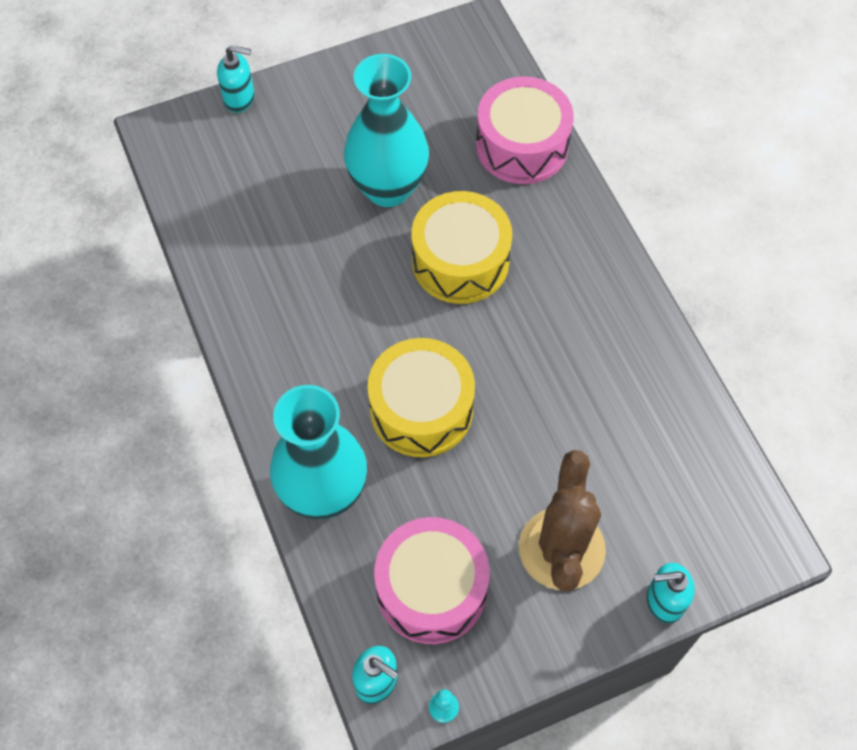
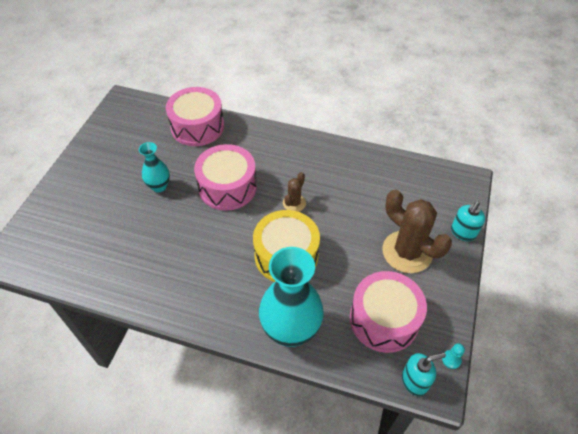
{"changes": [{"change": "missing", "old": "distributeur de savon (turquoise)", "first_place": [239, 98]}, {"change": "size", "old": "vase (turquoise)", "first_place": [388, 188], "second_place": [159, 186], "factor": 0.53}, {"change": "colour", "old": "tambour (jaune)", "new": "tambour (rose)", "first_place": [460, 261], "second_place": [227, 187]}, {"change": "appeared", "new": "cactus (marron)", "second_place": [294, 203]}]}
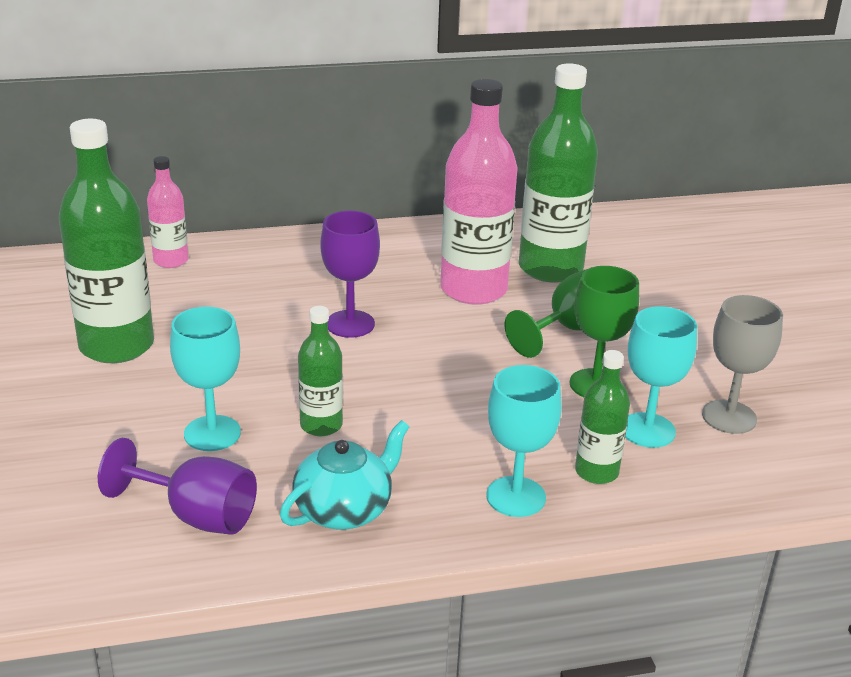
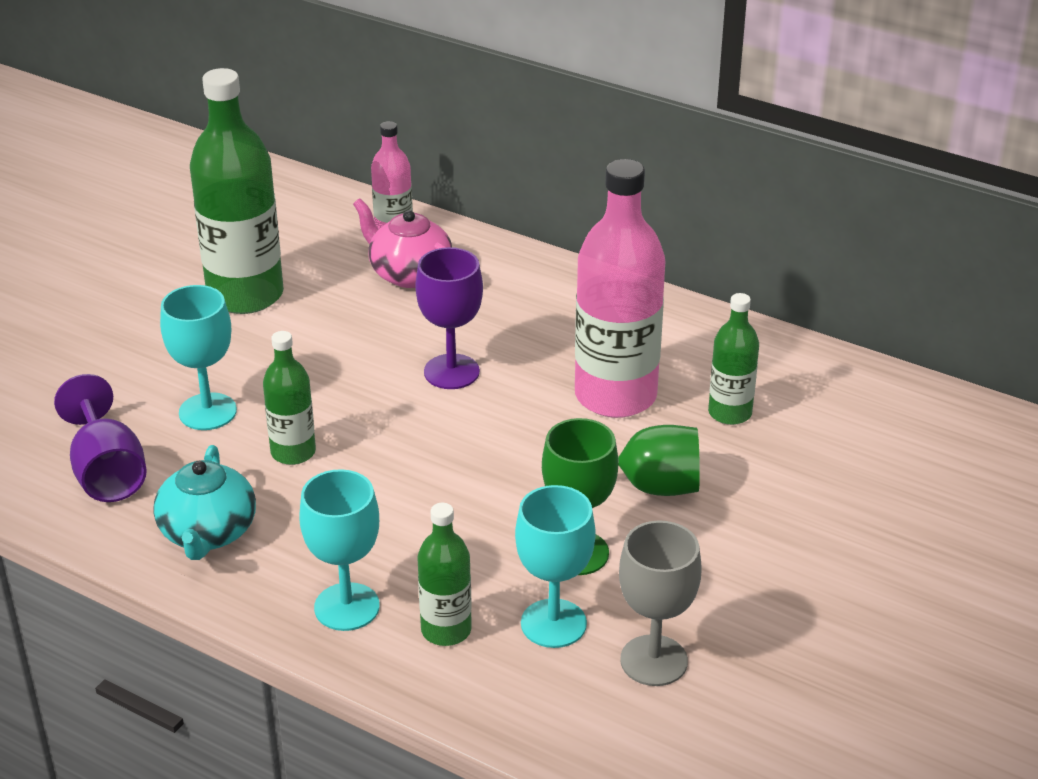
{"changes": [{"change": "spun", "old": "théière (turquoise)", "first_place": [344, 509], "second_place": [208, 533], "degrees": 90}, {"change": "size", "old": "bouteille (vert)", "first_place": [550, 268], "second_place": [730, 413], "factor": 0.53}, {"change": "appeared", "new": "théière (rose)", "second_place": [409, 274]}]}
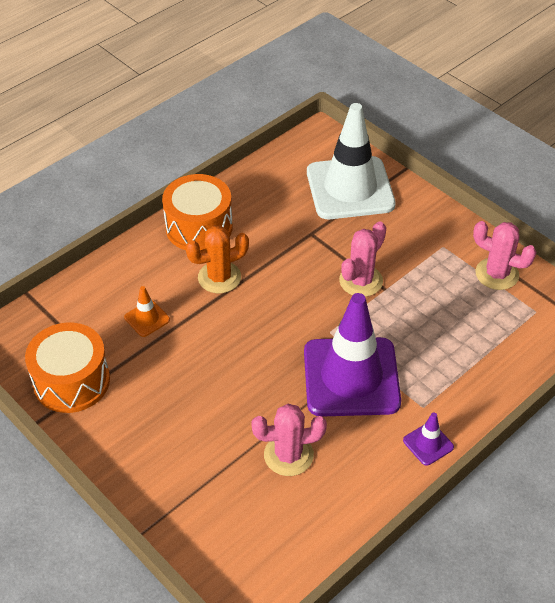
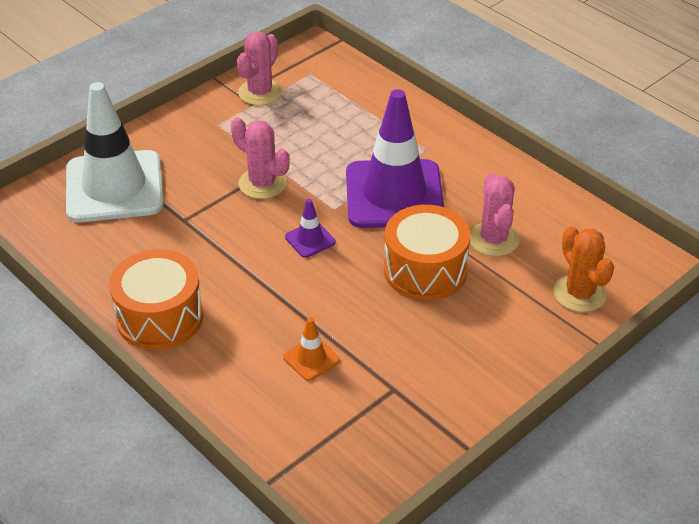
{"changes": [{"change": "relocated", "old": "tambour (orange)", "first_place": [71, 381], "second_place": [425, 270]}, {"change": "relocated", "old": "cactus (orange)", "first_place": [219, 277], "second_place": [579, 293]}, {"change": "relocated", "old": "cône de chantier (violet)", "first_place": [428, 444], "second_place": [310, 239]}]}
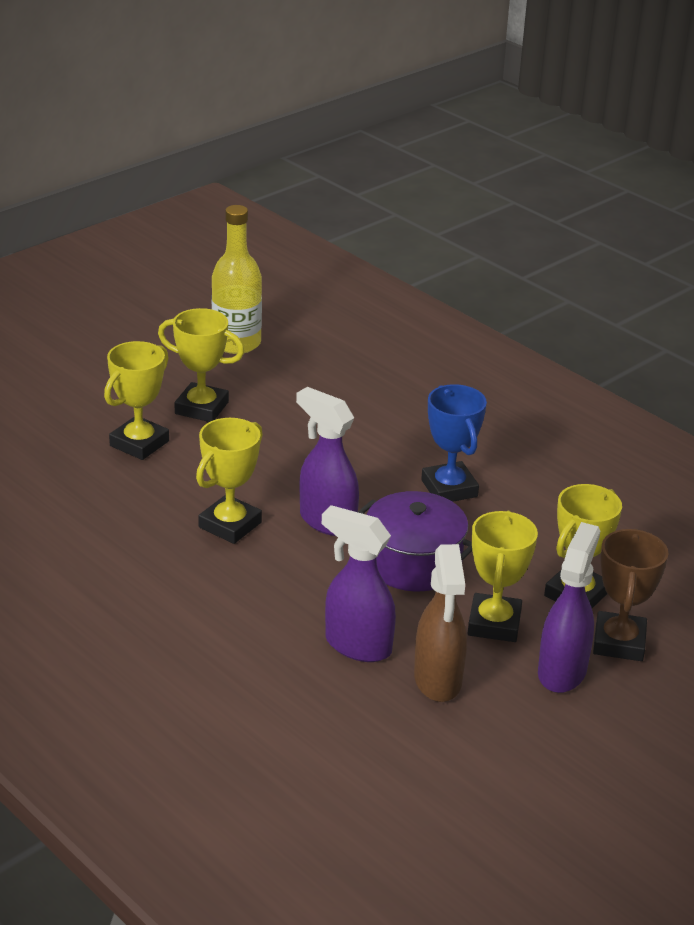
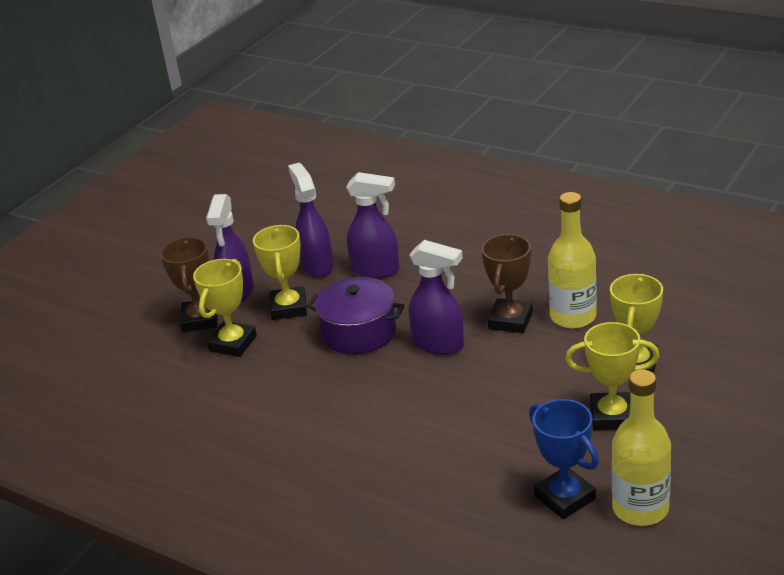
{"changes": [{"change": "colour", "old": "trophée (jaune)", "new": "trophée (marron)", "first_place": [230, 525], "second_place": [510, 320]}, {"change": "colour", "old": "vaporisateur (marron)", "new": "vaporisateur (violet)", "first_place": [438, 681], "second_place": [317, 265]}, {"change": "relocated", "old": "trophée (bleu)", "first_place": [449, 488], "second_place": [565, 497]}, {"change": "appeared", "new": "bouteille (jaune)", "second_place": [573, 316]}]}
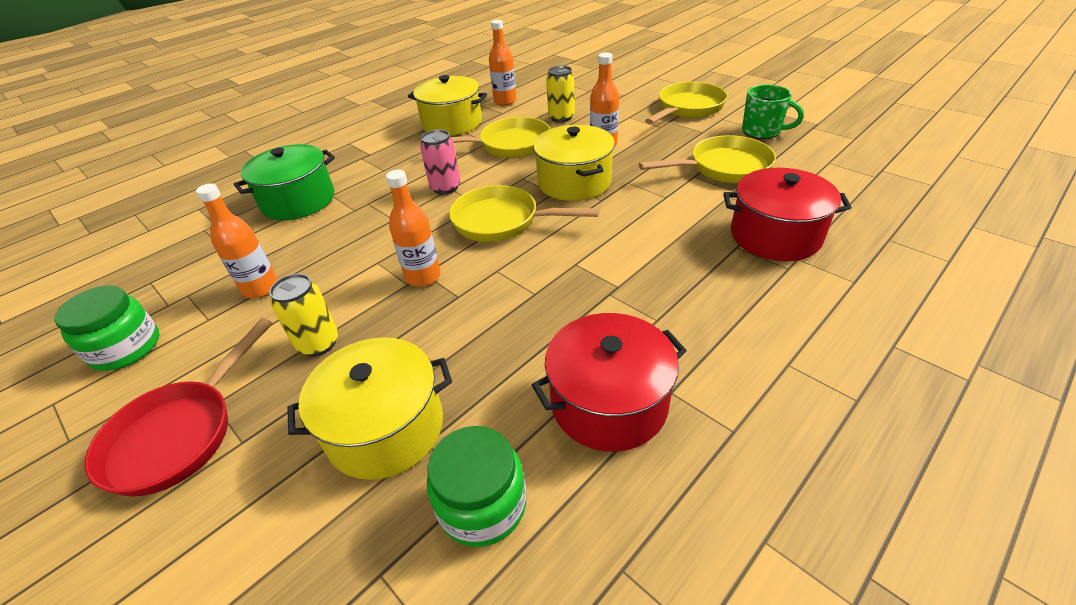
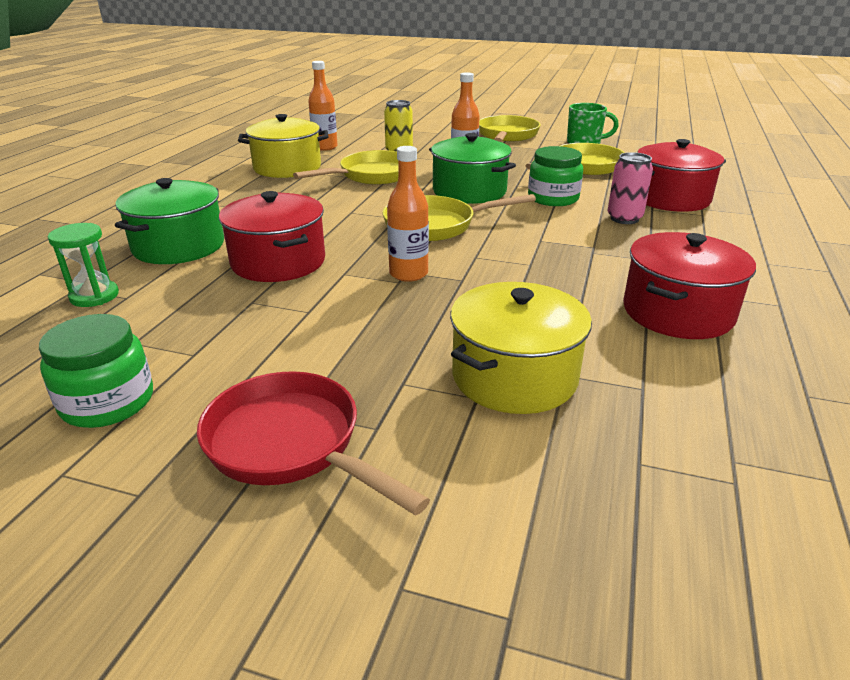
{"changes": [{"change": "spun", "old": "poêle (rouge)", "first_place": [179, 434], "second_place": [291, 444], "degrees": 135}, {"change": "missing", "old": "bouteille (orange)", "first_place": [260, 288]}, {"change": "missing", "old": "canette (jaune)", "first_place": [318, 343]}, {"change": "relocated", "old": "canette (rose)", "first_place": [445, 188], "second_place": [624, 218]}, {"change": "relocated", "old": "bocal (vert)", "first_place": [482, 504], "second_place": [553, 198]}, {"change": "colour", "old": "marmite (jaune)", "new": "marmite (vert)", "first_place": [574, 182], "second_place": [469, 191]}, {"change": "appeared", "new": "sablier (vert)", "second_place": [94, 296]}, {"change": "appeared", "new": "marmite (rouge)", "second_place": [278, 262]}]}
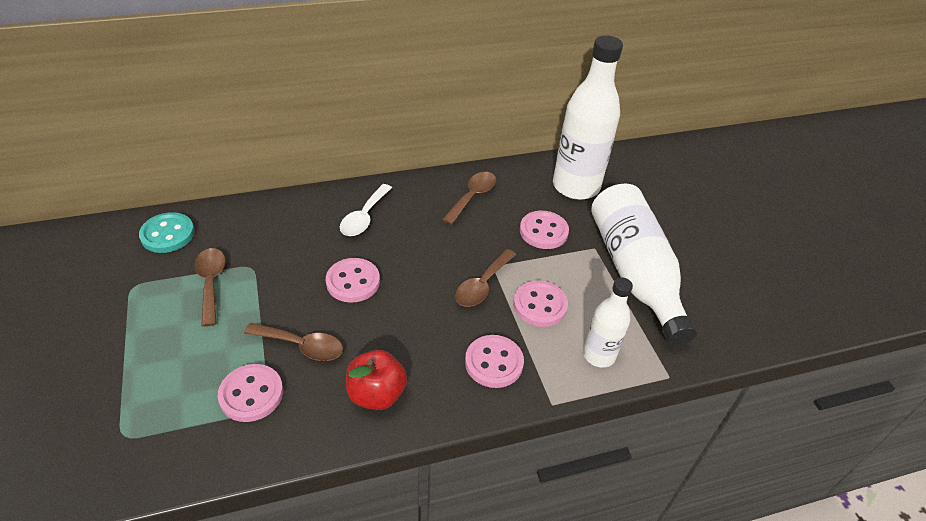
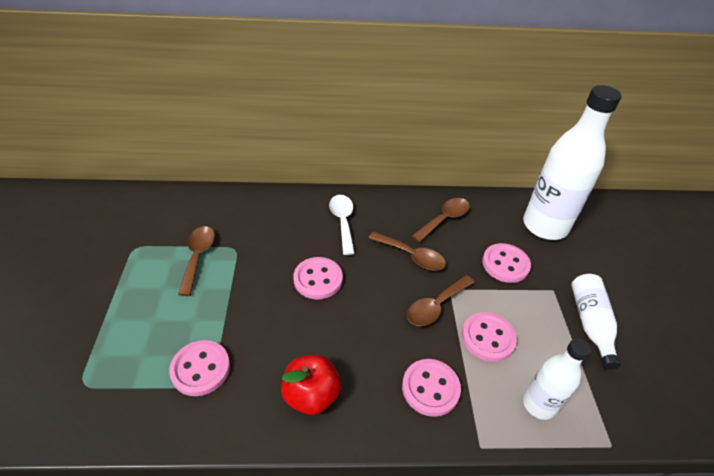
{"changes": [{"change": "missing", "old": "bouton (turquoise)", "first_place": [168, 234]}, {"change": "relocated", "old": "cuillère (marron)", "first_place": [302, 346], "second_place": [412, 256]}, {"change": "spun", "old": "cuillère (blanc)", "first_place": [364, 217], "second_place": [343, 221], "degrees": 135}, {"change": "size", "old": "bouteille (blanc)", "first_place": [634, 273], "second_place": [590, 323], "factor": 0.54}]}
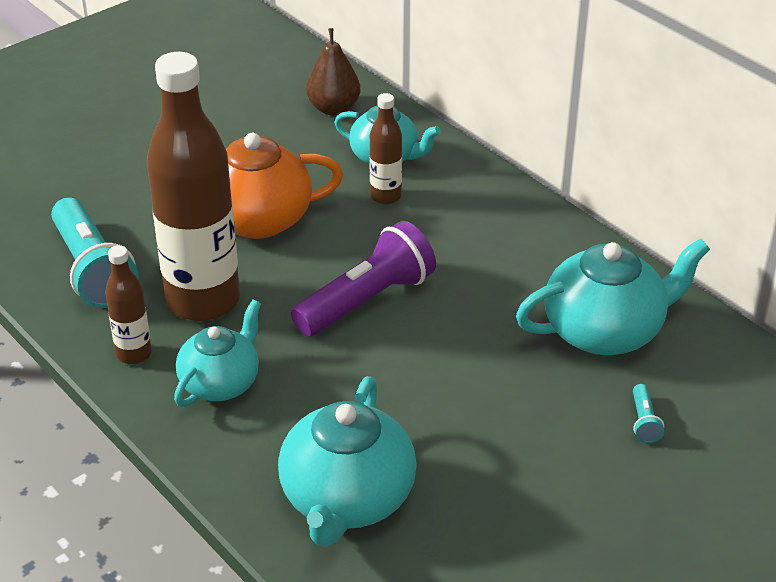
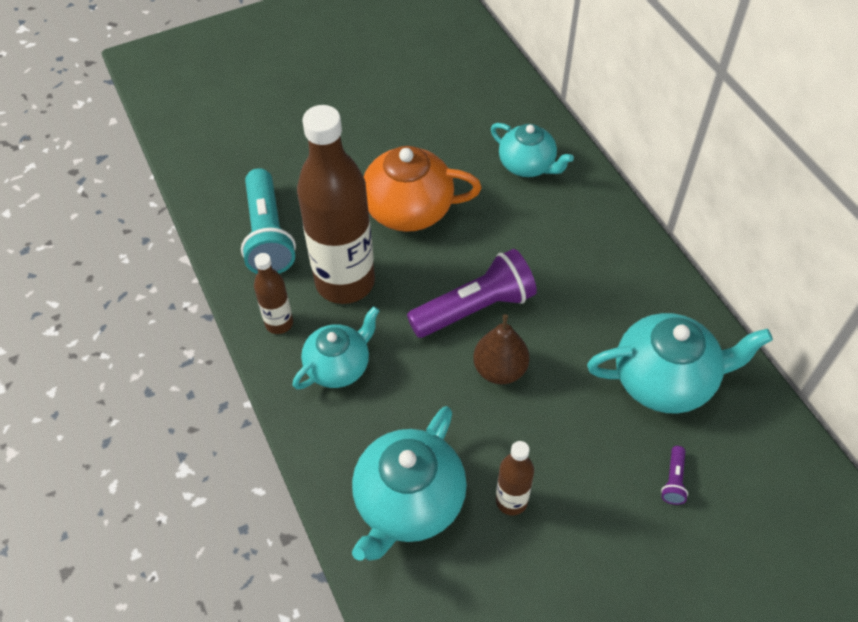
{"changes": [{"change": "relocated", "old": "poire (marron)", "first_place": [333, 108], "second_place": [500, 369]}, {"change": "relocated", "old": "bouteille (marron)", "first_place": [385, 196], "second_place": [511, 501]}, {"change": "colour", "old": "lampe de poche (turquoise)", "new": "lampe de poche (violet)", "first_place": [644, 422], "second_place": [673, 480]}]}
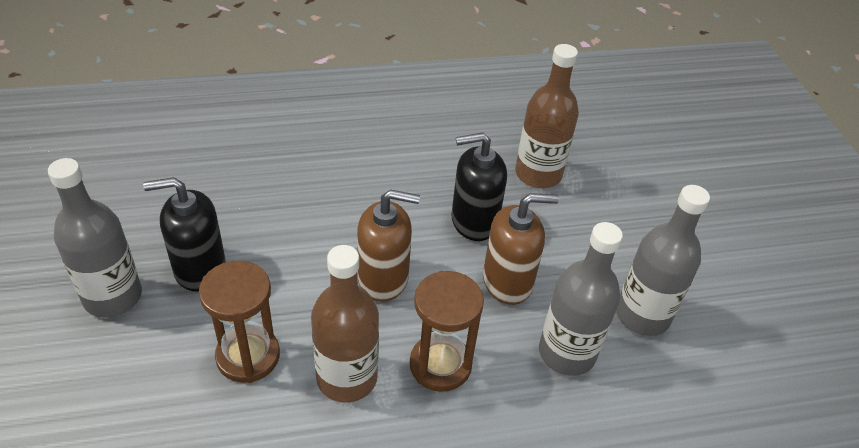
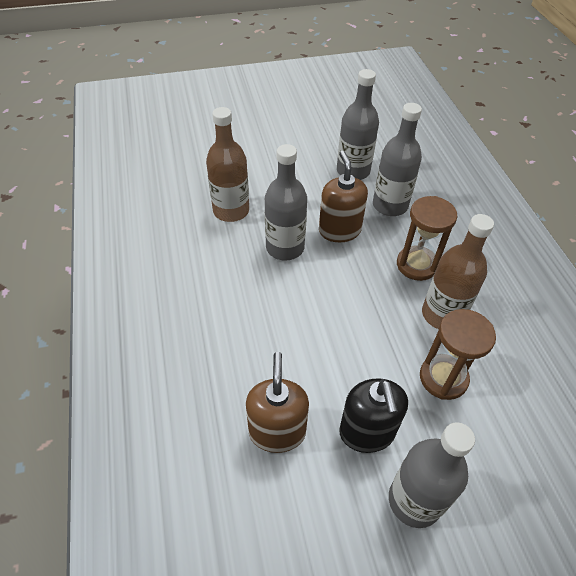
{"changes": [{"change": "relocated", "old": "distributeur de savon (marron)", "first_place": [383, 278], "second_place": [277, 431]}, {"change": "exchanged", "old": "distributeur de savon (noir)", "new": "bouteille (gris)", "first_place": [474, 221], "second_place": [285, 247]}]}
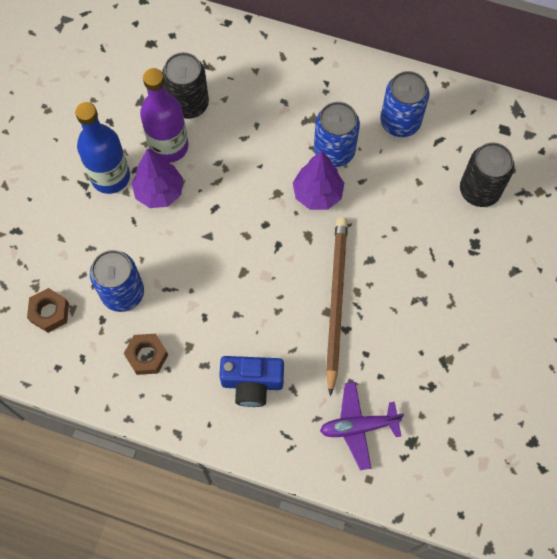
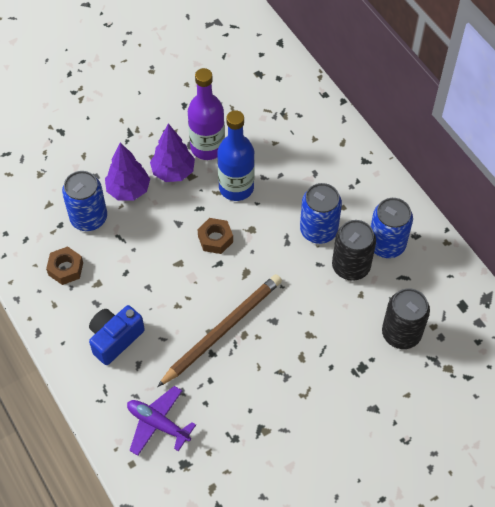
{"changes": [{"change": "relocated", "old": "écrou (marron)", "first_place": [49, 312], "second_place": [215, 239]}, {"change": "relocated", "old": "bouteille (bleu)", "first_place": [110, 177], "second_place": [236, 187]}, {"change": "relocated", "old": "canette (noir)", "first_place": [188, 104], "second_place": [351, 266]}, {"change": "spun", "old": "appareil photo (bleu)", "first_place": [252, 383], "second_place": [115, 339], "degrees": 90}, {"change": "relocated", "old": "arbre (violet)", "first_place": [317, 194], "second_place": [128, 190]}]}
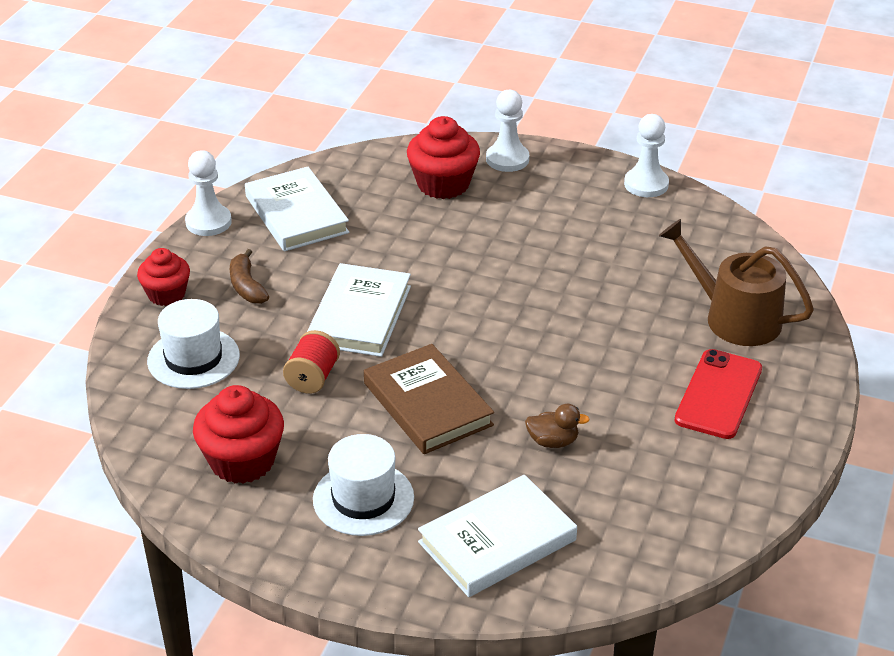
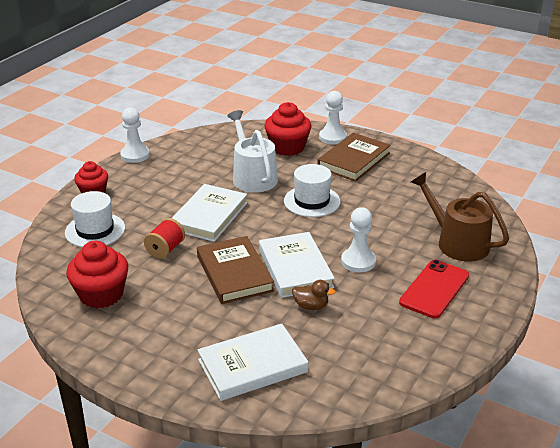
{"changes": [{"change": "missing", "old": "banane (marron)", "first_place": [247, 286]}, {"change": "relocated", "old": "livre (blanc)", "first_place": [296, 214], "second_place": [295, 268]}, {"change": "relocated", "old": "chapeau (blanc)", "first_place": [363, 499], "second_place": [312, 201]}, {"change": "relocated", "old": "pion (blanc)", "first_place": [646, 184], "second_place": [358, 261]}, {"change": "appeared", "new": "arrosoir (blanc)", "second_place": [252, 177]}, {"change": "appeared", "new": "livre (marron)", "second_place": [354, 160]}]}
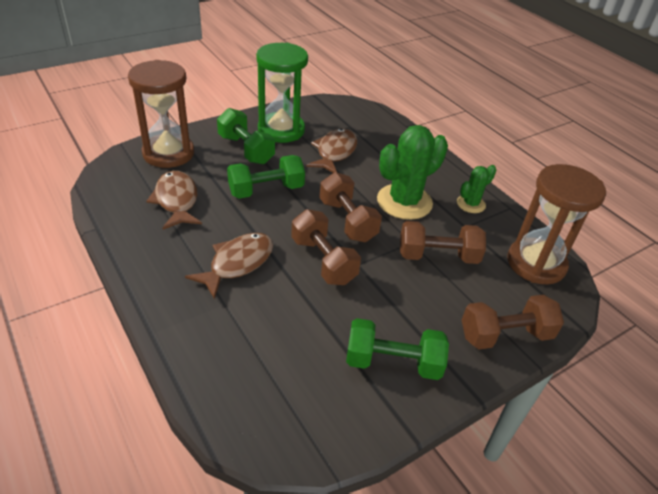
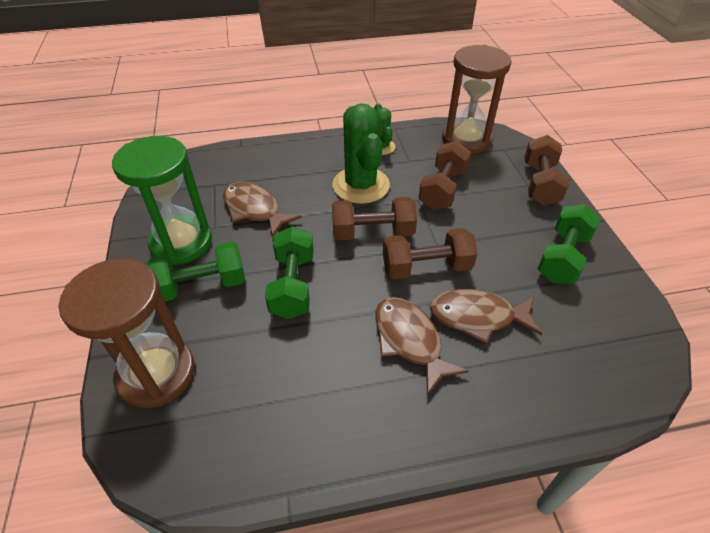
{"changes": [{"change": "relocated", "old": "poisson (marron)", "first_place": [176, 201], "second_place": [477, 317]}]}
